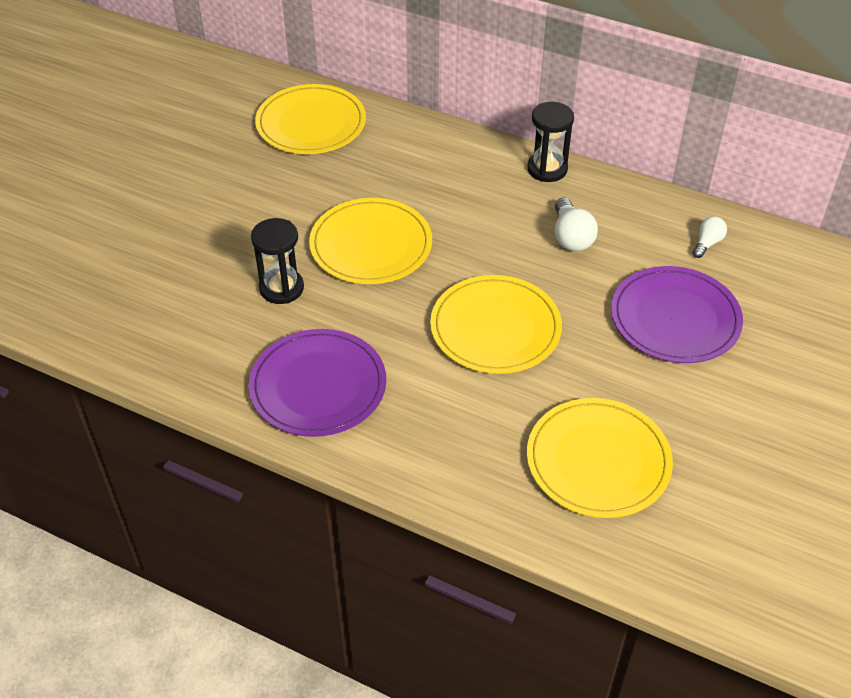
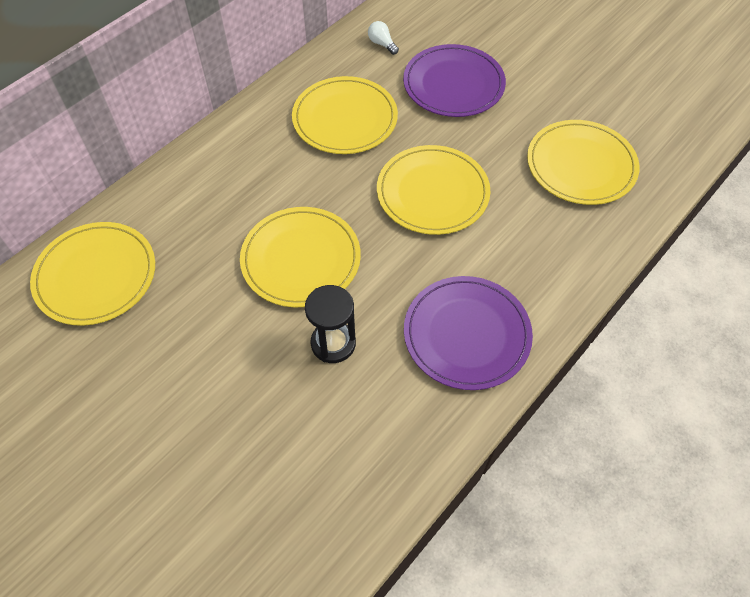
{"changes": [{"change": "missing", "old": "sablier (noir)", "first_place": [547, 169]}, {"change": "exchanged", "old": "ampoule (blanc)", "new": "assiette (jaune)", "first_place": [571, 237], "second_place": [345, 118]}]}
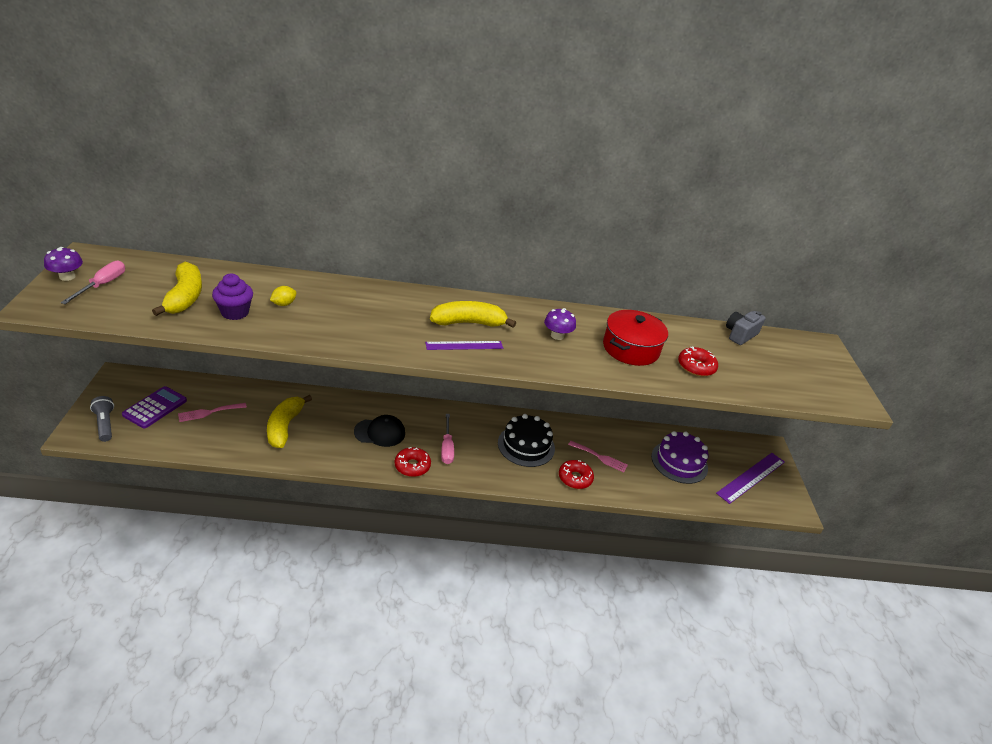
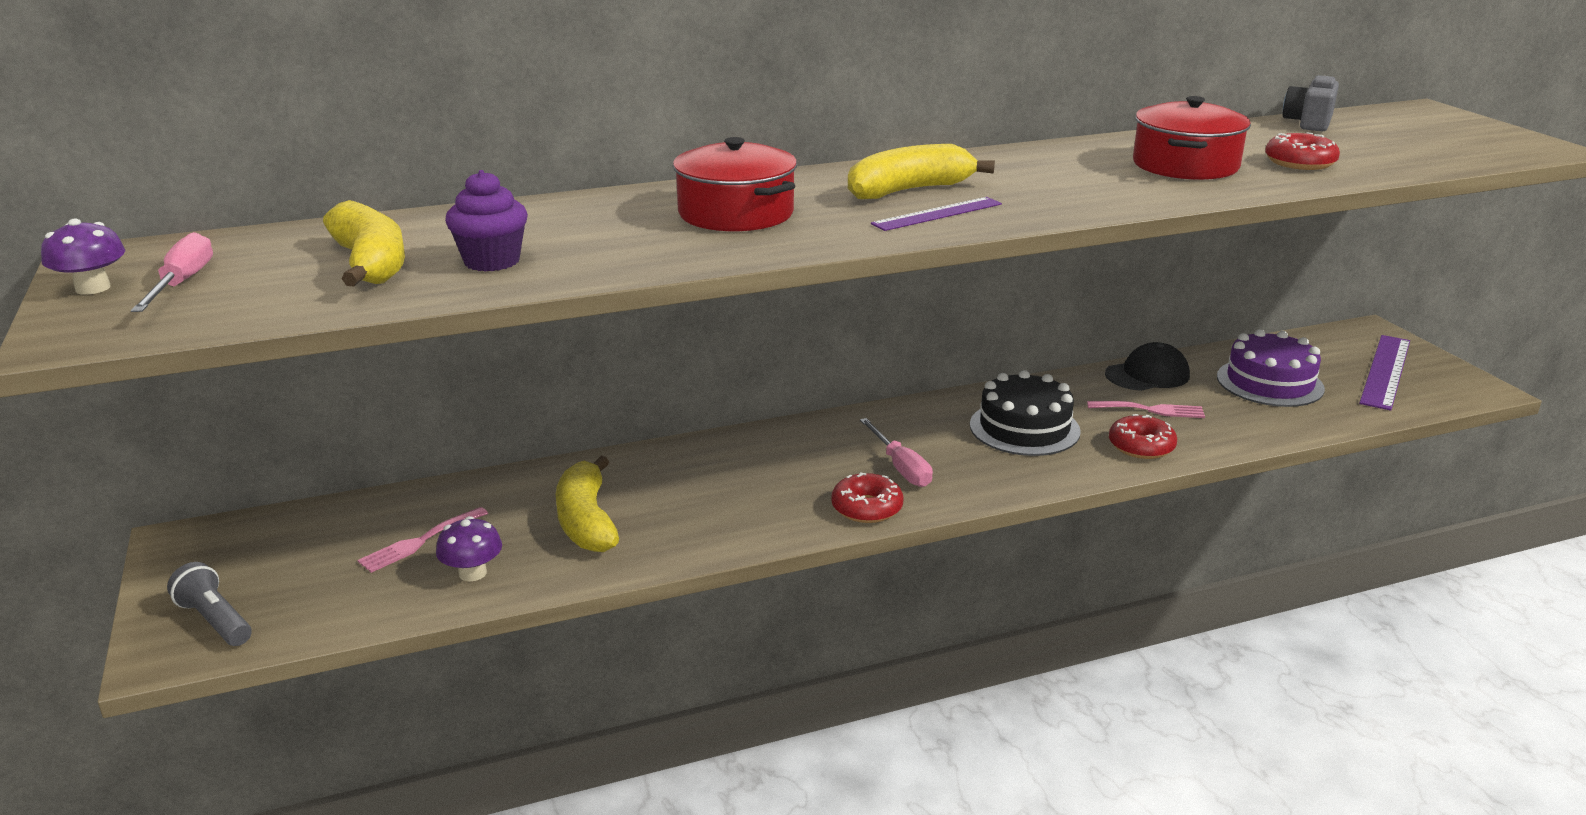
{"changes": [{"change": "missing", "old": "calculatrice (violet)", "first_place": [155, 408]}, {"change": "missing", "old": "citron (jaune)", "first_place": [284, 304]}, {"change": "relocated", "old": "casquette (noir)", "first_place": [380, 432], "second_place": [1147, 375]}, {"change": "relocated", "old": "champignon (violet)", "first_place": [557, 335], "second_place": [472, 573]}, {"change": "appeared", "new": "marmite (rouge)", "second_place": [736, 213]}]}
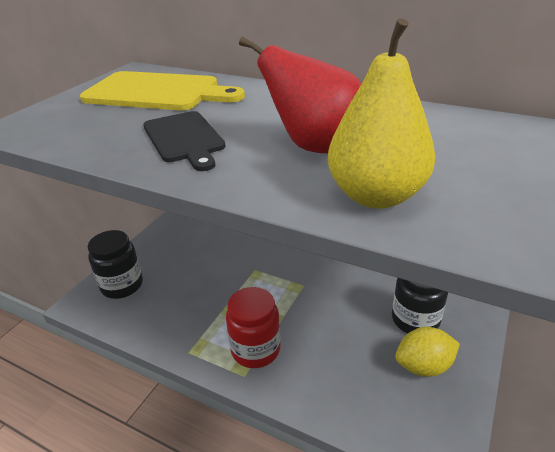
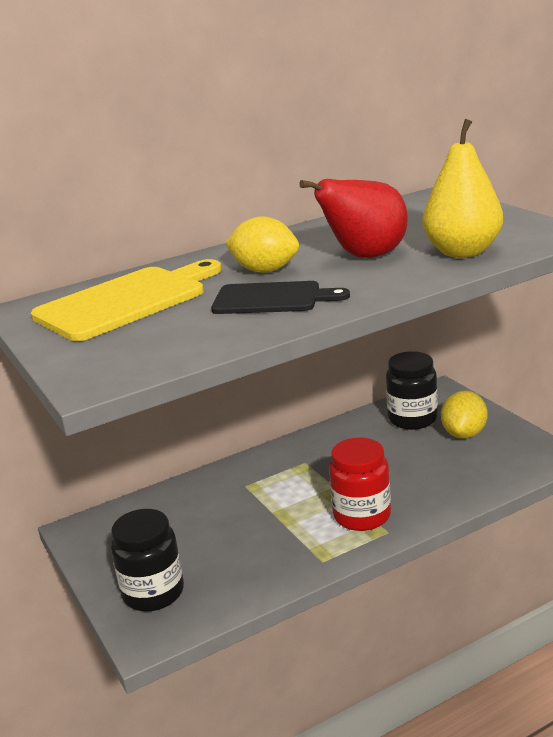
{"changes": [{"change": "appeared", "new": "citron (jaune)", "second_place": [265, 270]}]}
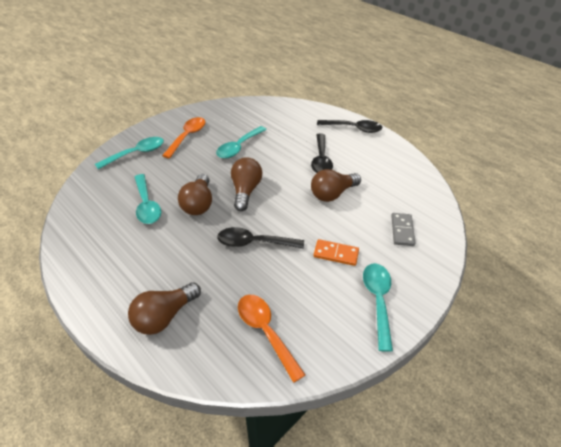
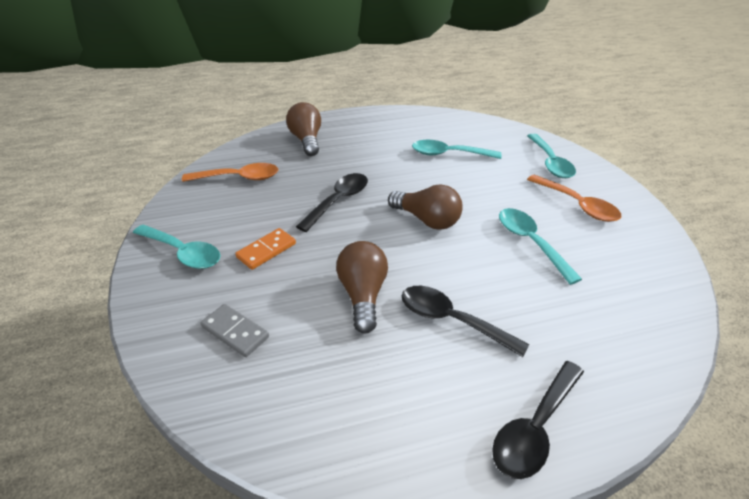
{"changes": [{"change": "missing", "old": "ampoule (marron)", "first_place": [198, 204]}]}
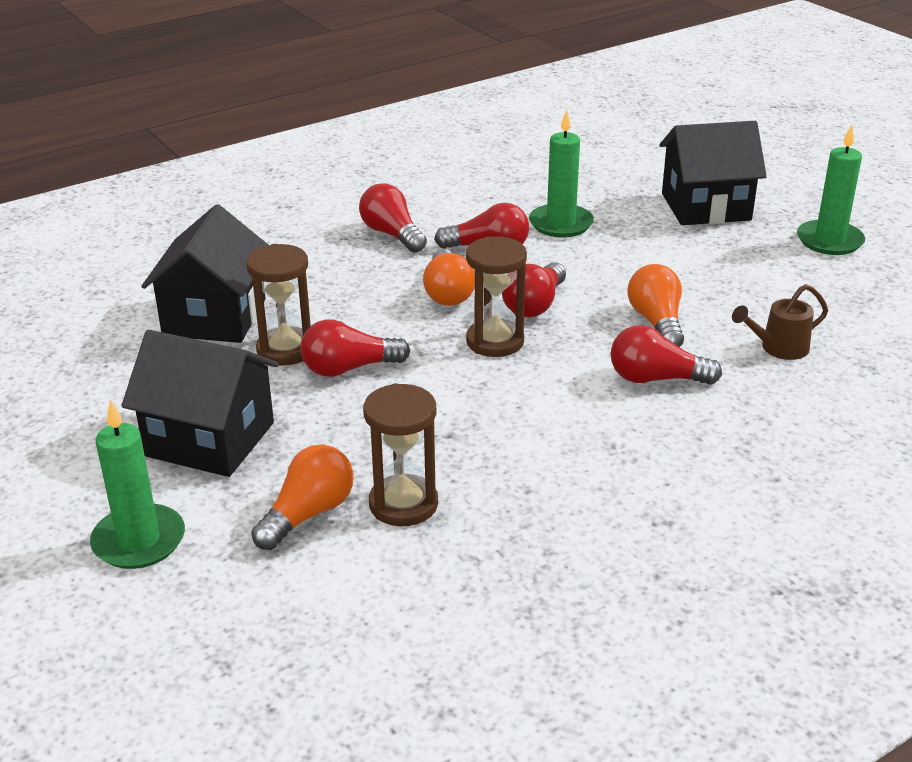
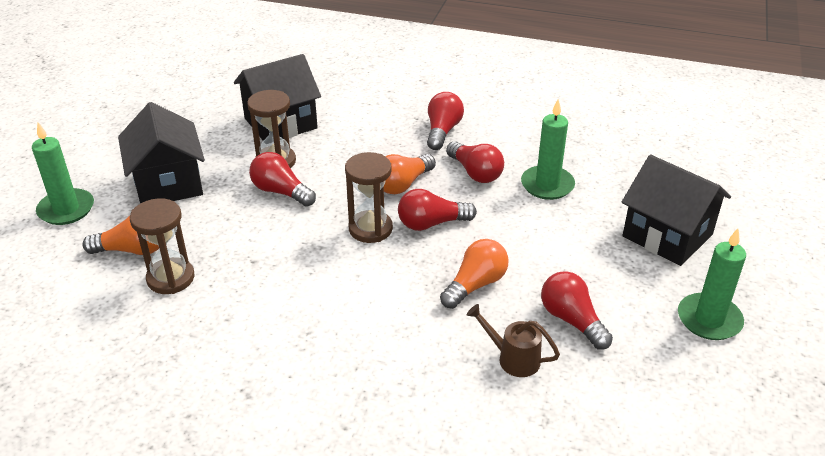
{"changes": [{"change": "relocated", "old": "ampoule (rouge)", "first_place": [655, 379], "second_place": [571, 320]}]}
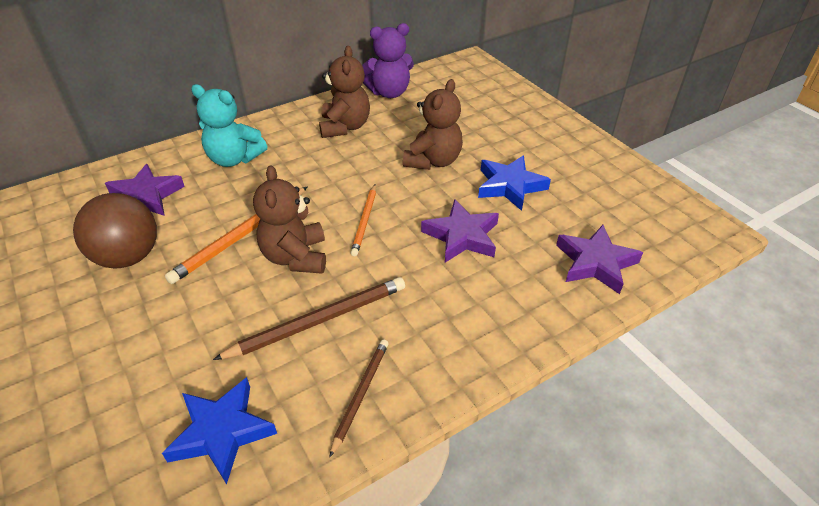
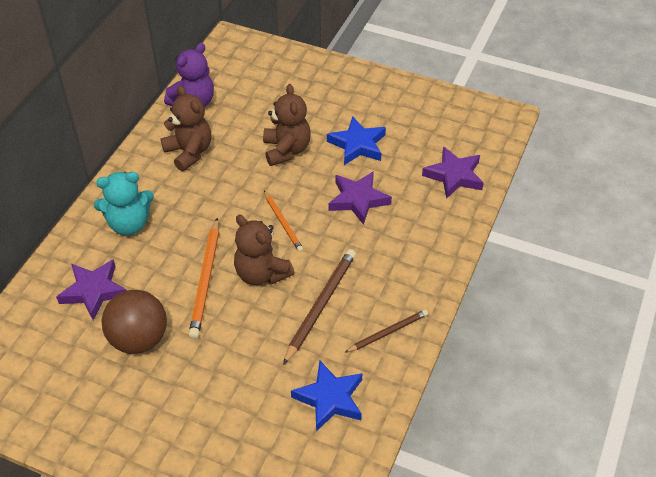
{"changes": [{"change": "spun", "old": "crayon (marron)", "first_place": [360, 394], "second_place": [388, 332], "degrees": 75}]}
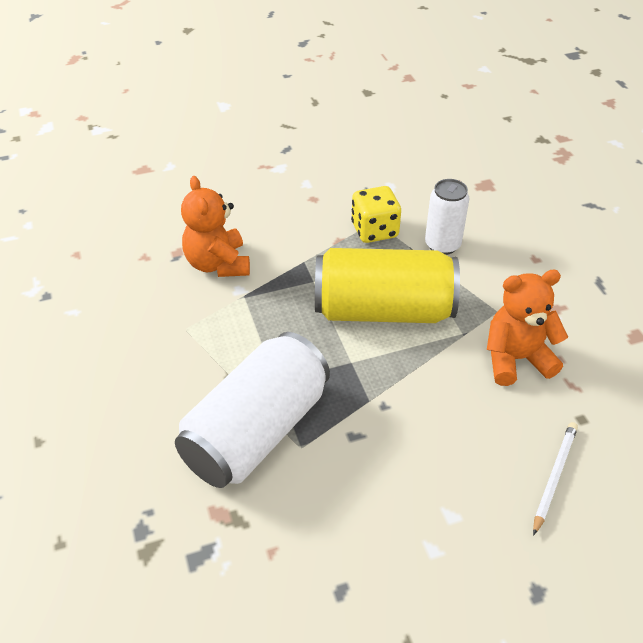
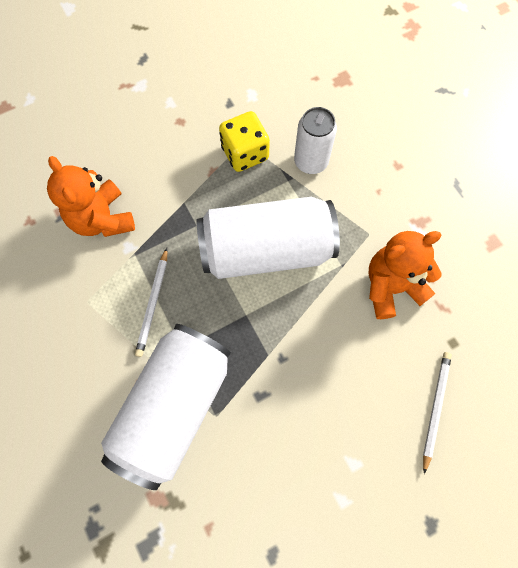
{"changes": [{"change": "colour", "old": "canette (jaune)", "new": "canette (blanc)", "first_place": [383, 310], "second_place": [266, 250]}, {"change": "appeared", "new": "crayon (blanc)", "second_place": [153, 304]}]}
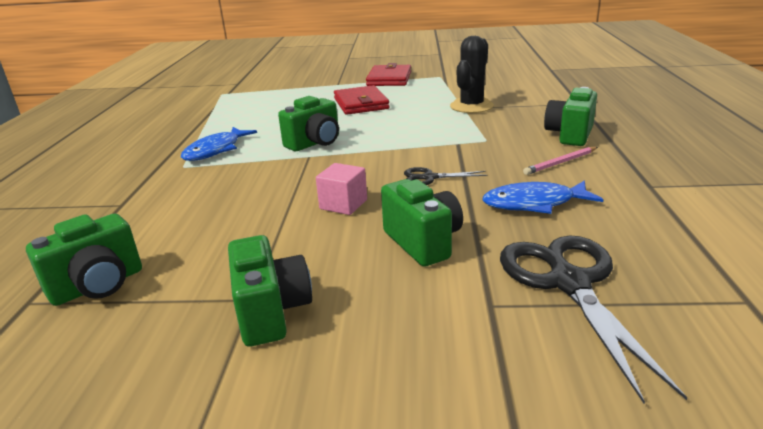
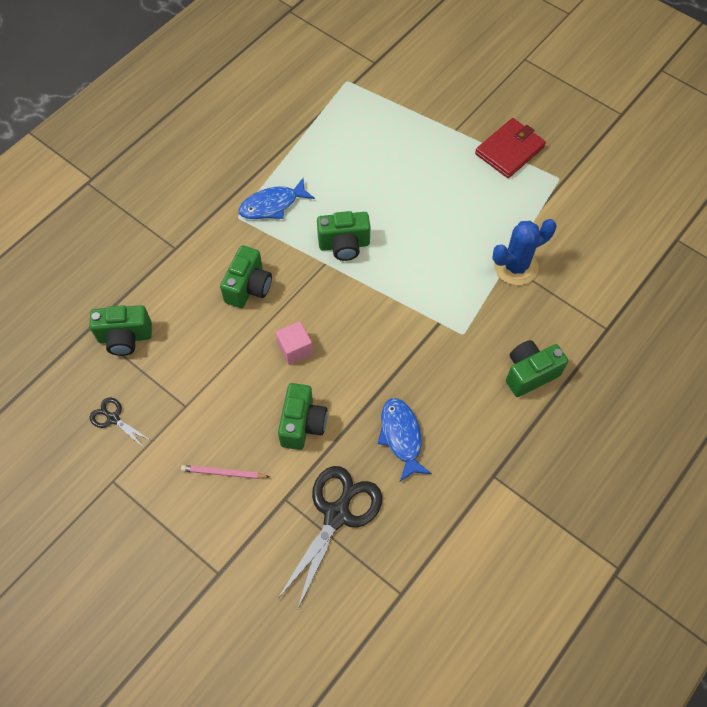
{"changes": [{"change": "relocated", "old": "appareil photo (vert)", "first_place": [271, 312], "second_place": [248, 287]}, {"change": "missing", "old": "portefeuille (rouge)", "first_place": [361, 103]}, {"change": "relocated", "old": "ciseaux (noir)", "first_place": [429, 177], "second_place": [113, 418]}, {"change": "colour", "old": "cactus (noir)", "new": "cactus (bleu)", "first_place": [471, 106], "second_place": [515, 266]}, {"change": "spun", "old": "poisson (bleu)", "first_place": [534, 203], "second_place": [401, 436], "degrees": 45}, {"change": "relocated", "old": "crayon (rose)", "first_place": [561, 163], "second_place": [223, 473]}]}
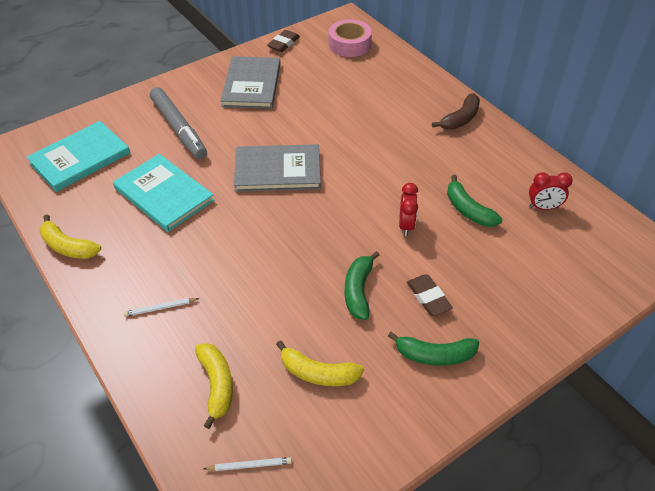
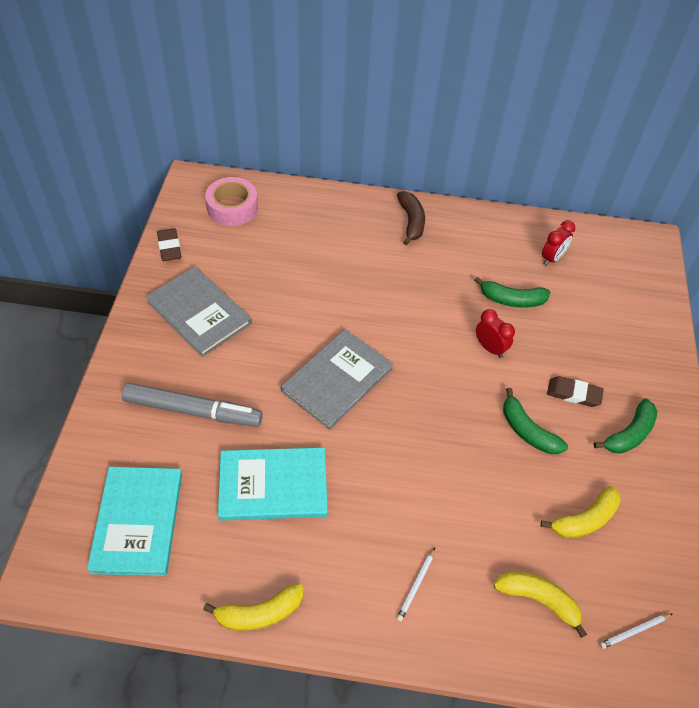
{"changes": [{"change": "spun", "old": "crayon (blanc)", "first_place": [249, 465], "second_place": [634, 631], "degrees": -150}]}
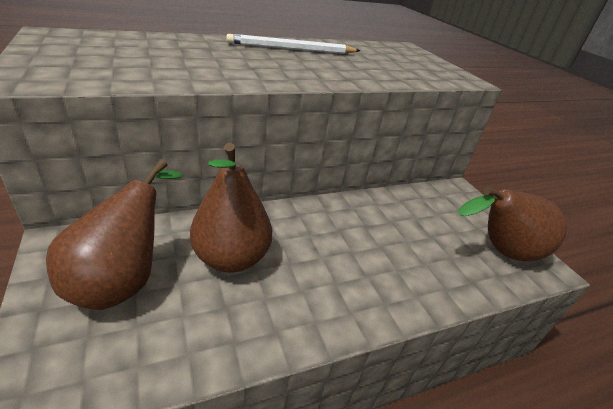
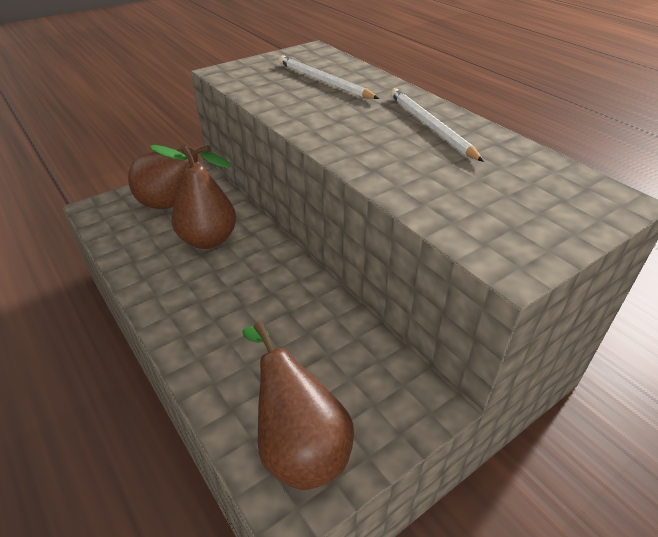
{"changes": [{"change": "appeared", "new": "crayon (blanc)", "second_place": [324, 81]}]}
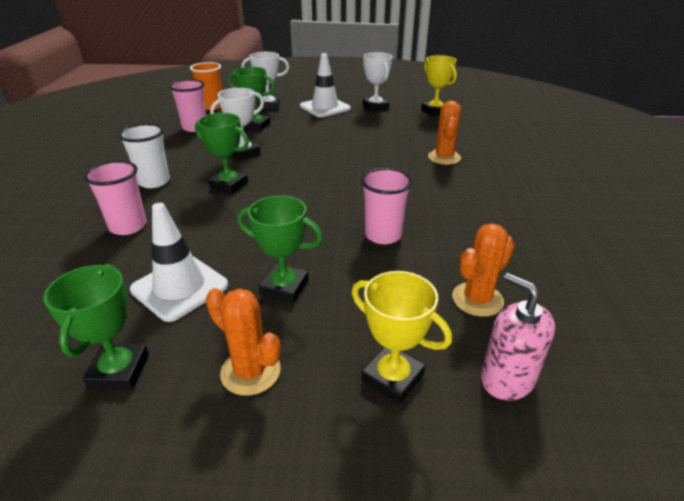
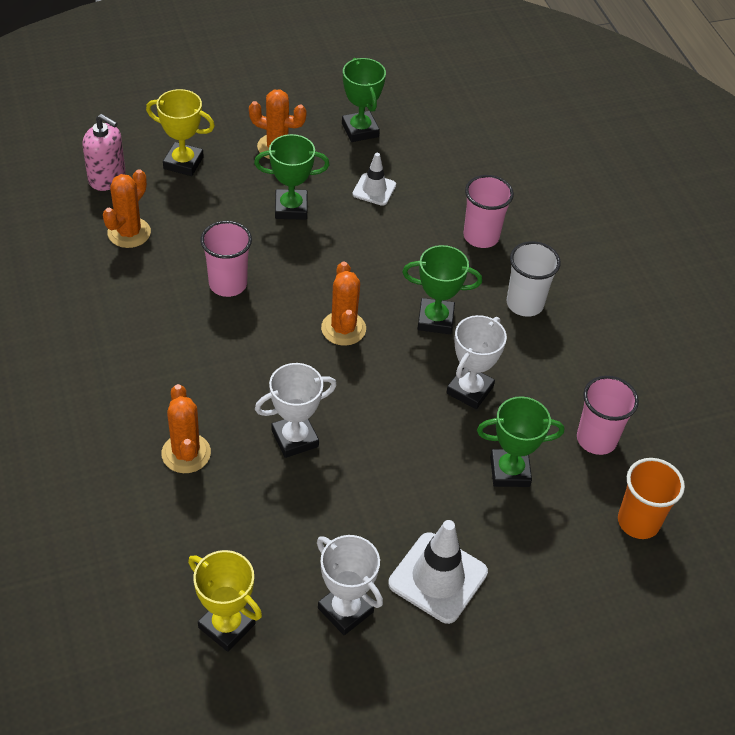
{"changes": [{"change": "size", "old": "cône de chantier (blanc)", "first_place": [179, 287], "second_place": [374, 189], "factor": 0.59}, {"change": "relocated", "old": "trophée (blanc)", "first_place": [268, 106], "second_place": [295, 438]}, {"change": "appeared", "new": "cactus (orange)", "second_place": [343, 328]}]}
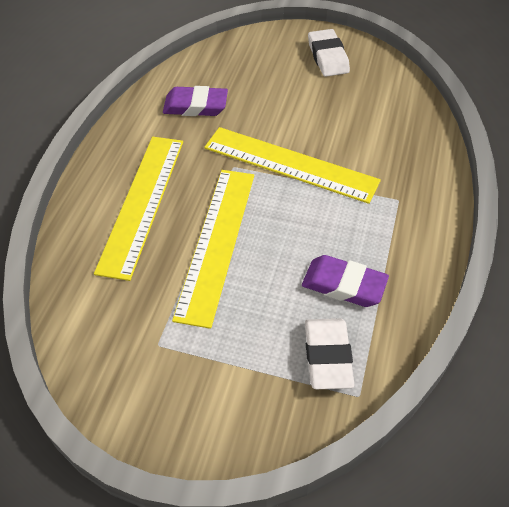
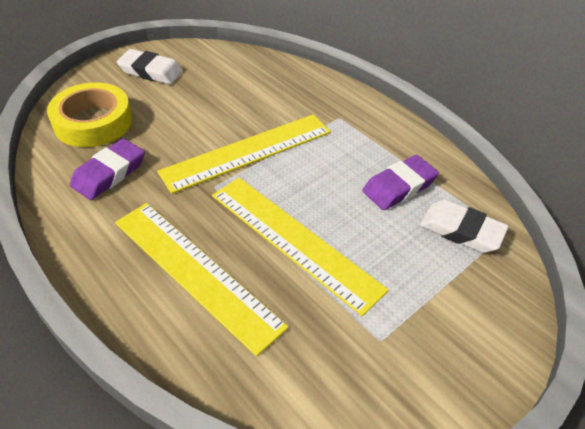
{"changes": [{"change": "appeared", "new": "ruban adhésif (jaune)", "second_place": [93, 122]}]}
